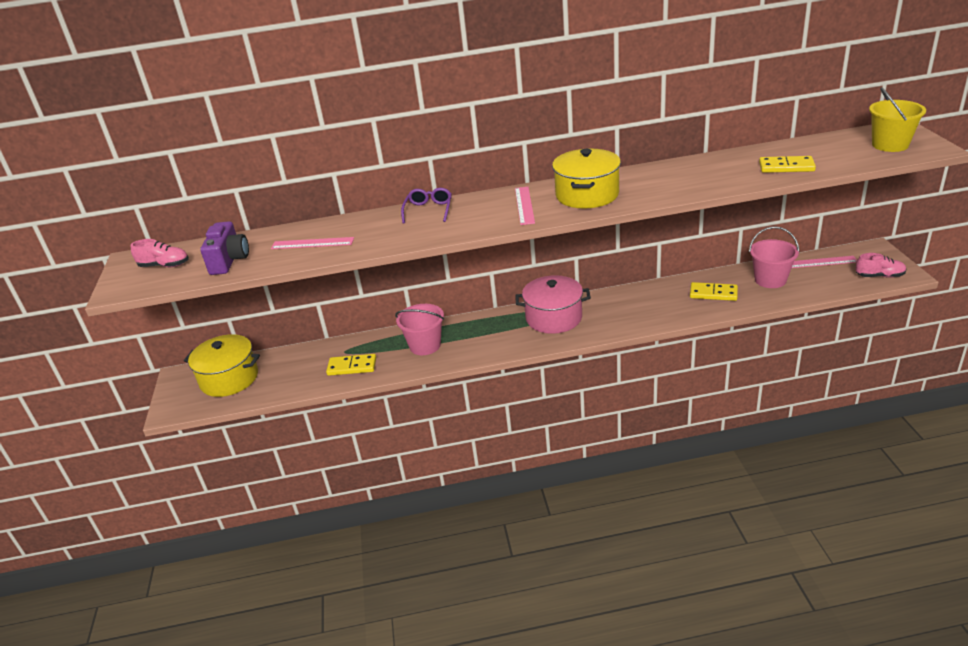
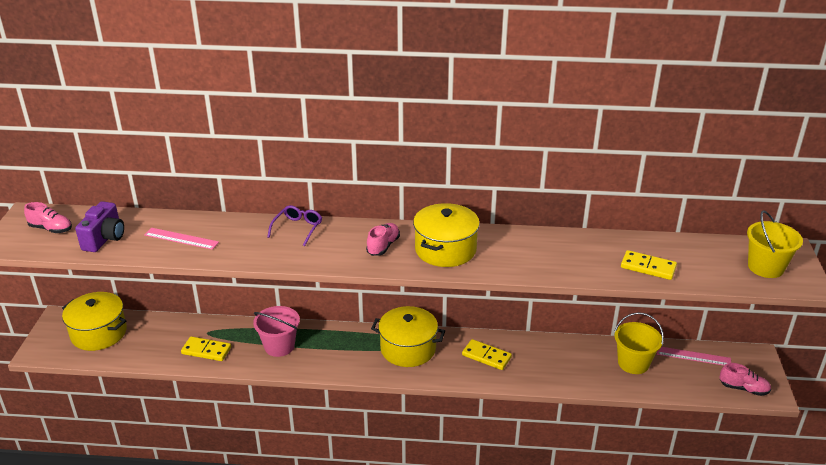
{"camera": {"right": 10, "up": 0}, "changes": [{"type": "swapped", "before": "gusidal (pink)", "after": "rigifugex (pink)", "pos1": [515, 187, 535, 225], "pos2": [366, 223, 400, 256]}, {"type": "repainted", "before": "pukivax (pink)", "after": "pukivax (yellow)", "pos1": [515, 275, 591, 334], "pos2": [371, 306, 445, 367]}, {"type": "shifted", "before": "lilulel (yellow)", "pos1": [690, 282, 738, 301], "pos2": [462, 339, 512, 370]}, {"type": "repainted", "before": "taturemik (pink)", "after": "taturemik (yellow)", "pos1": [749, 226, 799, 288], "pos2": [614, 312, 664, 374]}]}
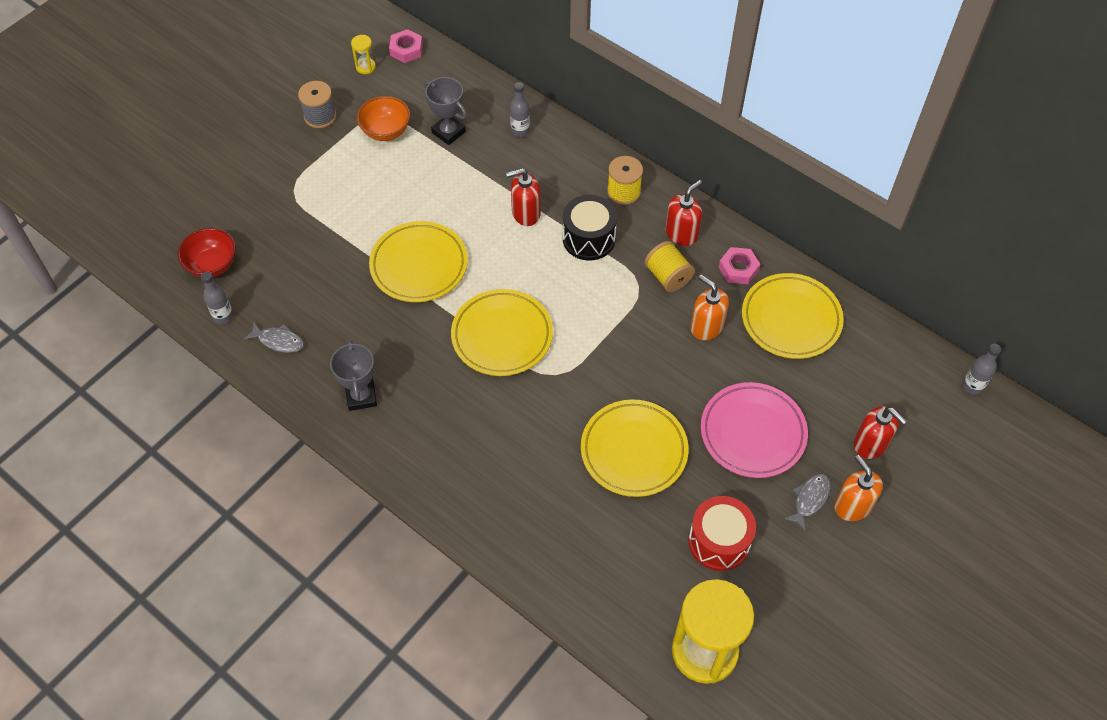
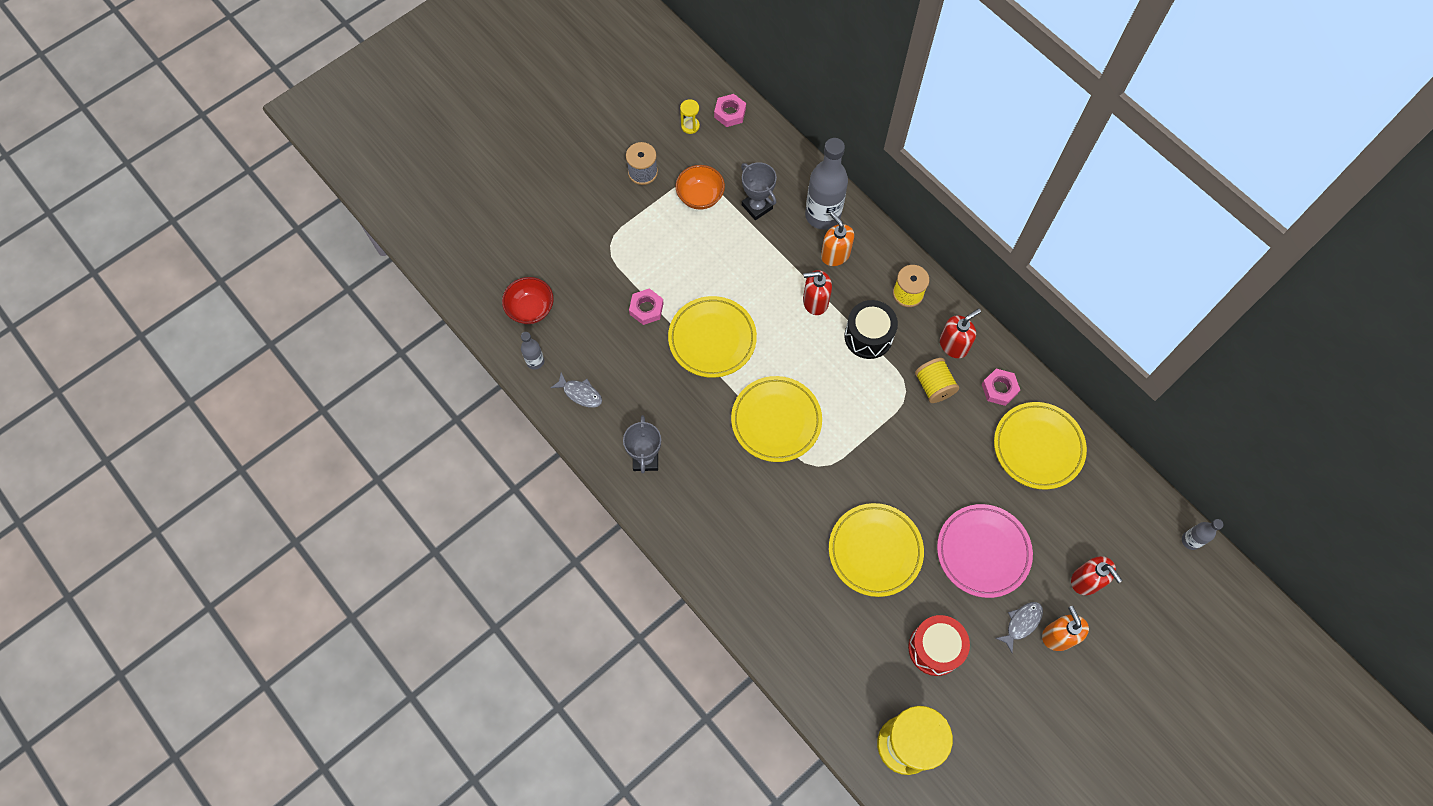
{"camera": {"right": 10, "up": 10}, "changes": [{"type": "scaled", "before": "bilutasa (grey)", "pos1": [510, 82, 530, 137], "pos2": [805, 138, 848, 230], "scale": 2.05}, {"type": "shifted", "before": "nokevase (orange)", "pos1": [691, 275, 729, 340], "pos2": [821, 212, 854, 266]}, {"type": "new", "after": "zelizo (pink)", "pos2": [629, 288, 664, 325]}]}
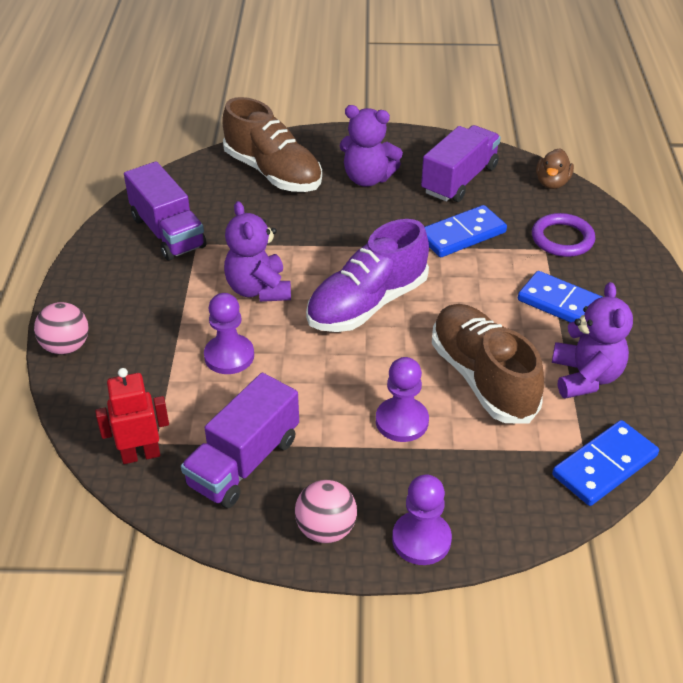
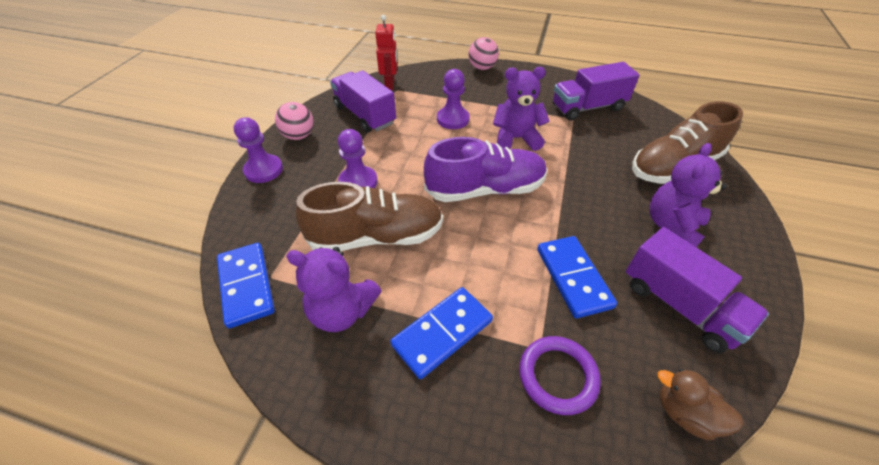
{"camera": {"right": 105, "up": 5}, "changes": [{"type": "rotated", "before": "rigifugex (purple)", "pos1": [306, 219, 429, 332], "pos2": [424, 137, 547, 202], "turn": 105}]}
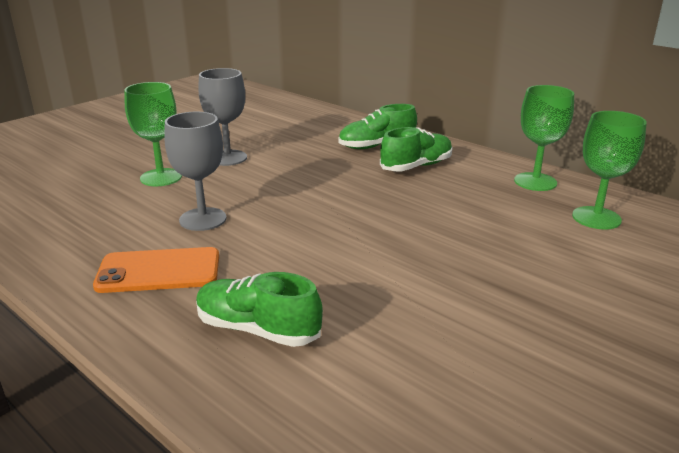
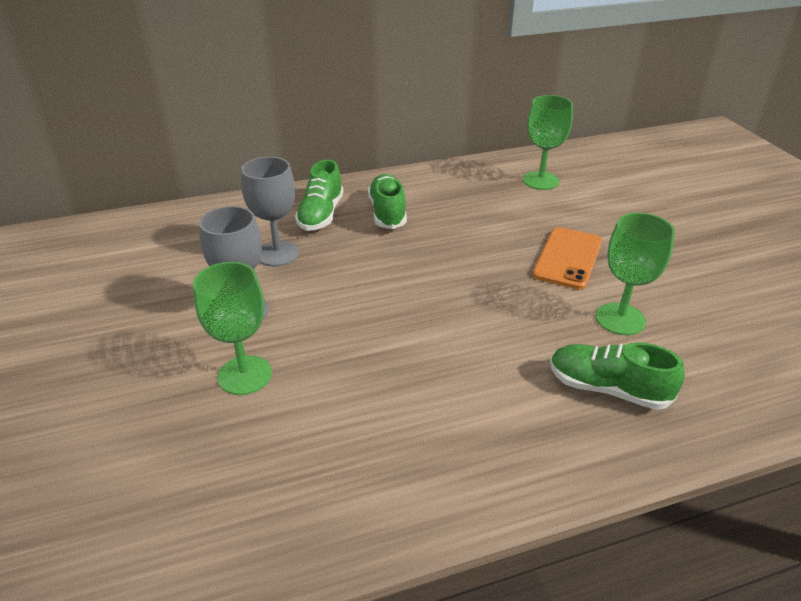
{"camera": {"right": -60, "up": 10}, "changes": [{"type": "shifted", "before": "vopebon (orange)", "pos1": [93, 247, 219, 293], "pos2": [533, 227, 602, 290]}, {"type": "shifted", "before": "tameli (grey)", "pos1": [164, 112, 227, 231], "pos2": [241, 157, 299, 266]}, {"type": "rotated", "before": "rigifugex (green)", "pos1": [196, 272, 323, 347], "pos2": [550, 342, 685, 410], "turn": 60}, {"type": "shifted", "before": "tameli (green)", "pos1": [514, 85, 574, 191], "pos2": [596, 213, 675, 335]}]}
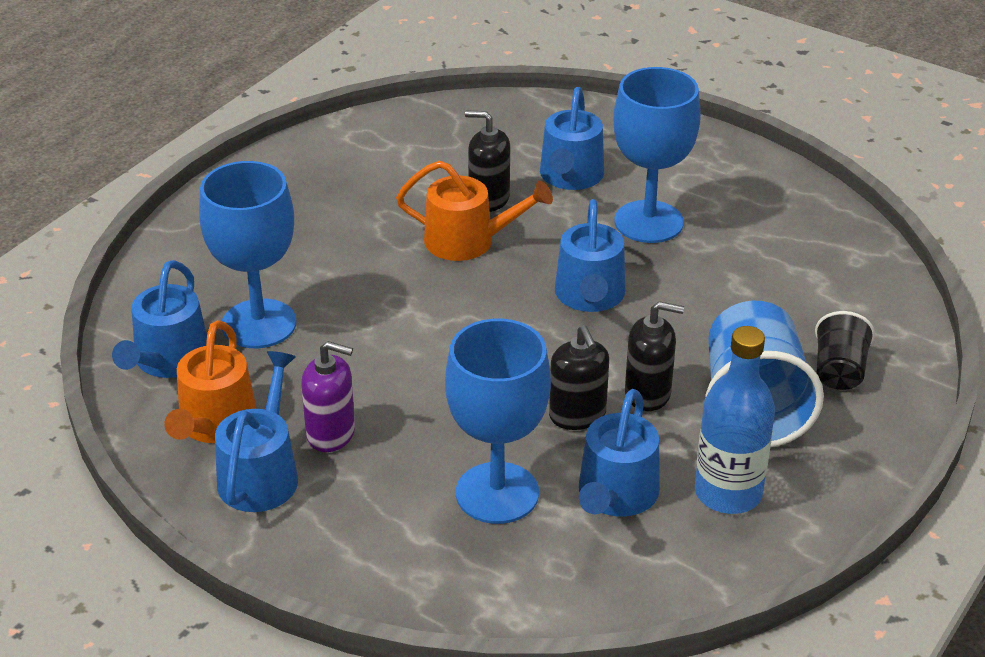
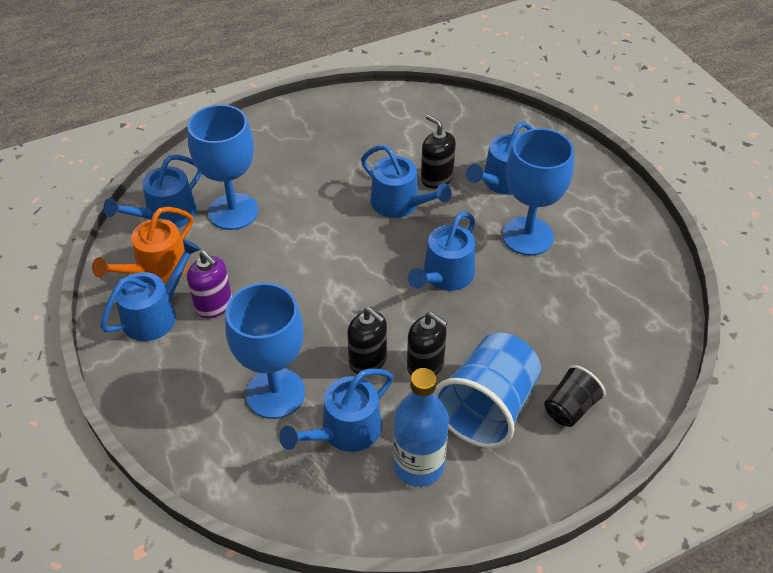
{"camera": {"right": 30, "up": 10}, "changes": [{"type": "repainted", "before": "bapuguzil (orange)", "after": "bapuguzil (blue)", "pos1": [396, 161, 553, 261], "pos2": [361, 145, 452, 218]}, {"type": "rotated", "before": "nokevase (black)", "pos1": [549, 325, 609, 430], "pos2": [347, 307, 387, 374], "turn": -60}]}
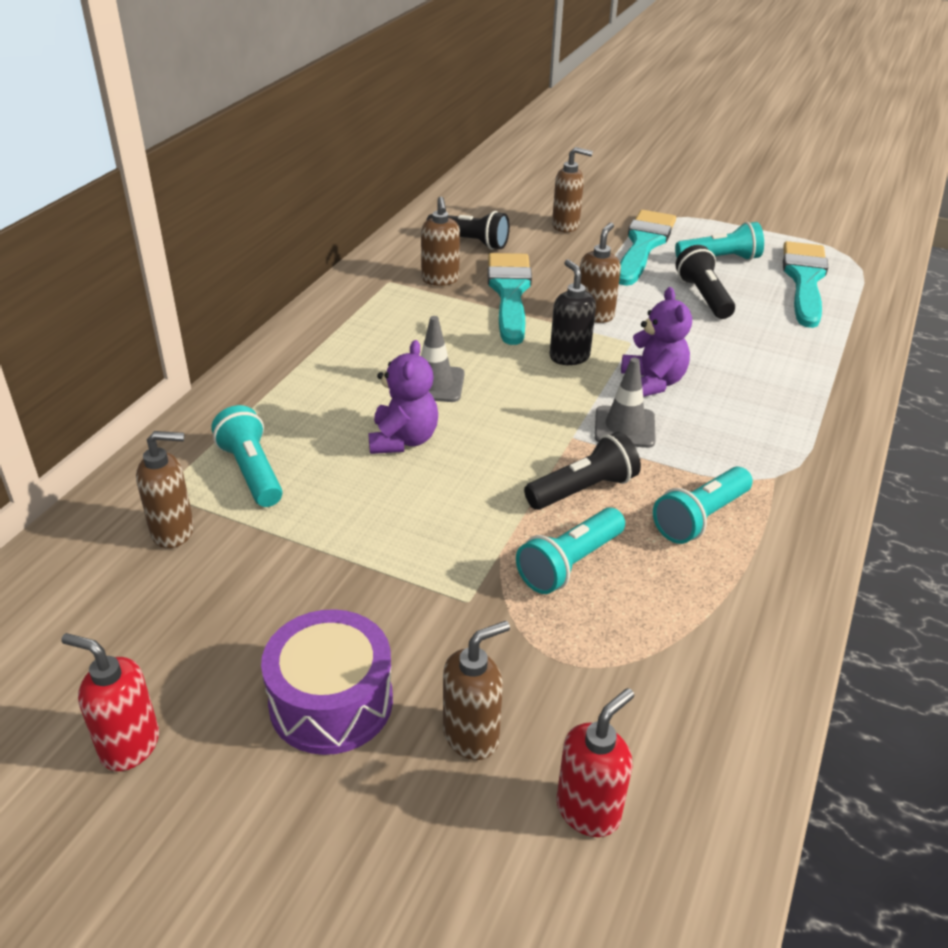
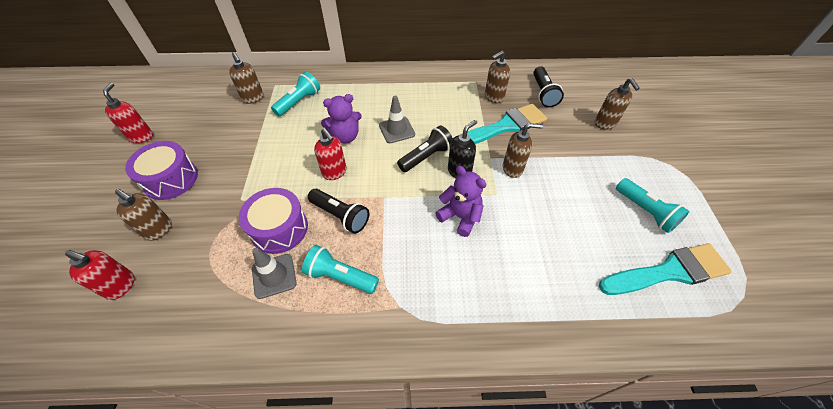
{"camera": {"right": 65, "up": 15}, "changes": [{"type": "swapped", "before": "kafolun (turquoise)", "after": "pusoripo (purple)", "pos1": [516, 507, 625, 594], "pos2": [239, 188, 308, 254]}, {"type": "shifted", "before": "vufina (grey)", "pos1": [595, 358, 656, 448], "pos2": [252, 248, 297, 299]}, {"type": "gone", "before": "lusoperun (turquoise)", "pos1": [619, 210, 676, 286]}, {"type": "rotated", "before": "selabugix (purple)", "pos1": [621, 287, 692, 397], "pos2": [435, 166, 486, 237], "turn": -105}, {"type": "shifted", "before": "kafolun (black)", "pos1": [675, 245, 735, 319], "pos2": [397, 125, 453, 172]}, {"type": "new", "after": "nokevase (red)", "pos2": [314, 128, 347, 180]}]}
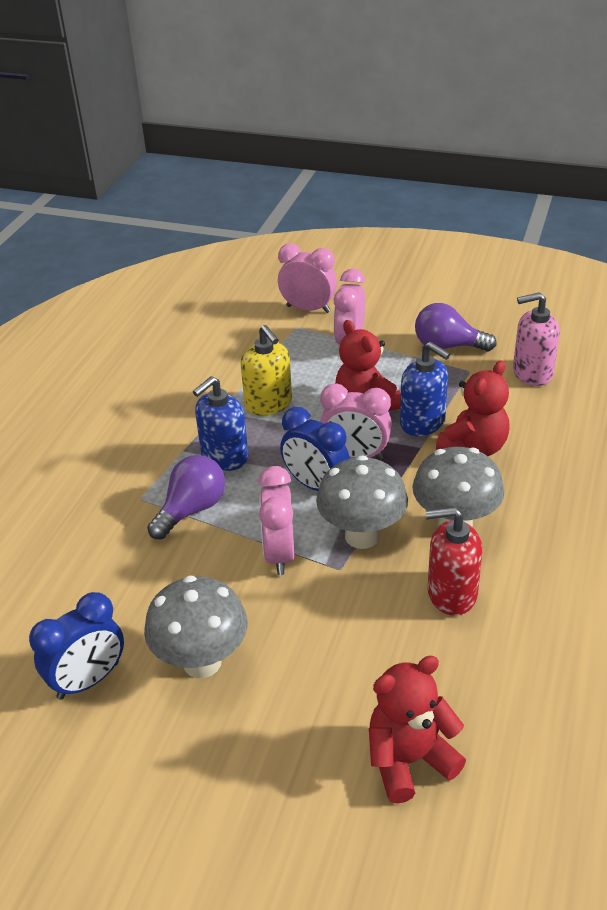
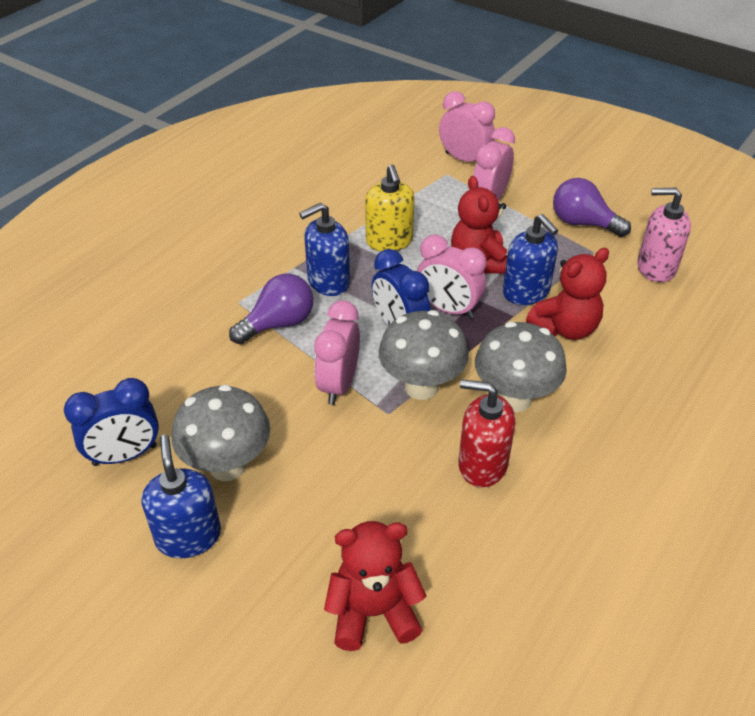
{"camera": {"right": 15, "up": 5}, "changes": [{"type": "new", "after": "nokevase (blue)", "pos2": [142, 435, 221, 558]}]}
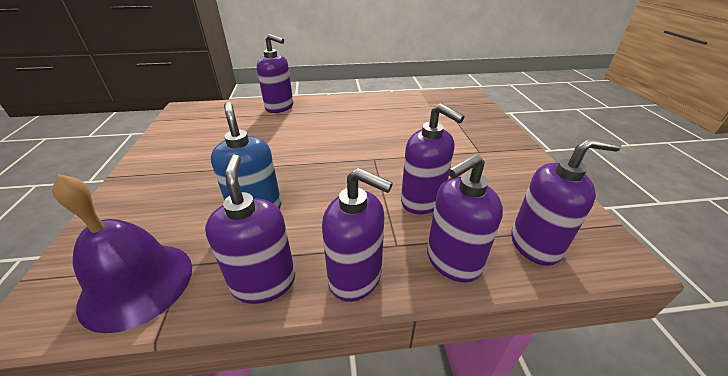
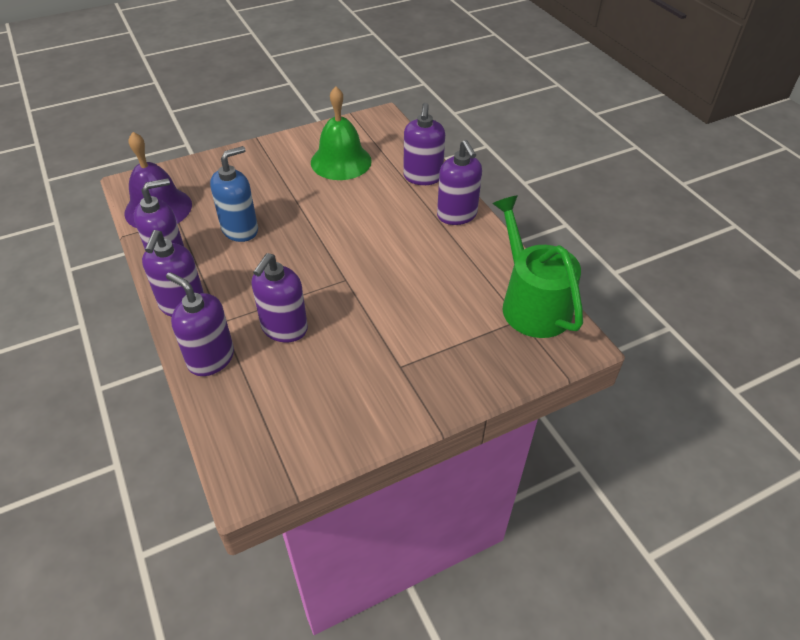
{"camera": {"right": 70, "up": 10}, "changes": [{"type": "shifted", "before": "nokevase (purple)", "pos1": [511, 138, 621, 266], "pos2": [437, 140, 482, 225]}, {"type": "new", "after": "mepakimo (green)", "pos2": [311, 87, 372, 180]}, {"type": "new", "after": "bapuguzil (green)", "pos2": [493, 196, 583, 338]}]}
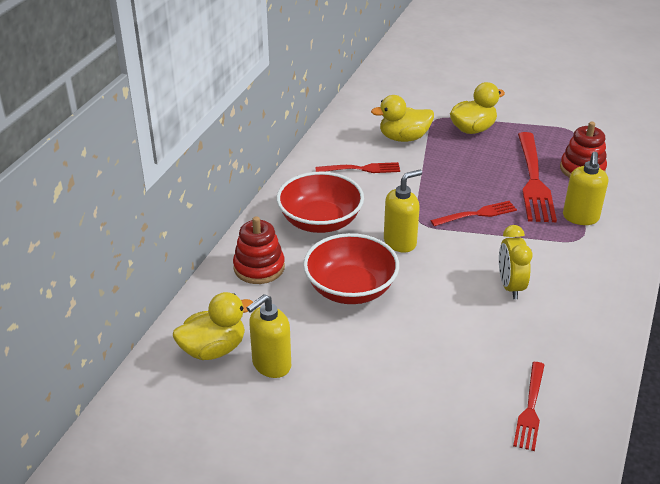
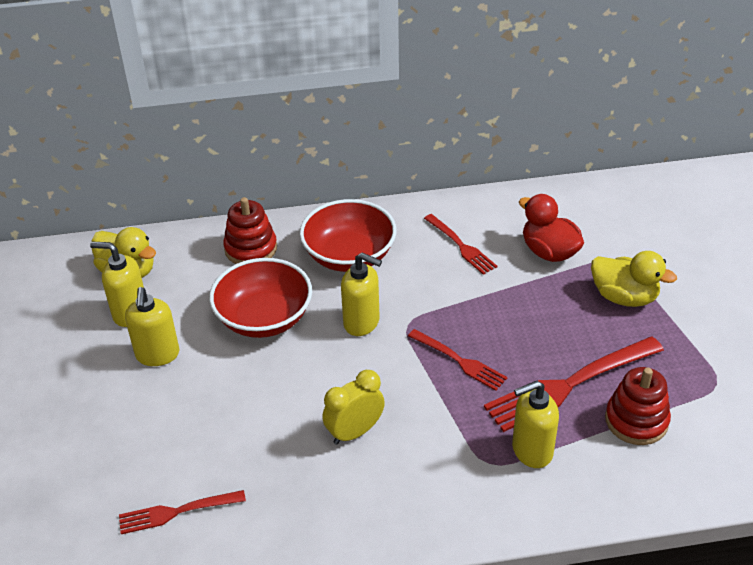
{"camera": {"right": 60, "up": 5}, "changes": [{"type": "repainted", "before": "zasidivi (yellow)", "after": "zasidivi (red)", "pos1": [371, 95, 434, 142], "pos2": [519, 194, 584, 262]}, {"type": "new", "after": "nokevase (yellow)", "pos2": [125, 287, 179, 366]}]}
